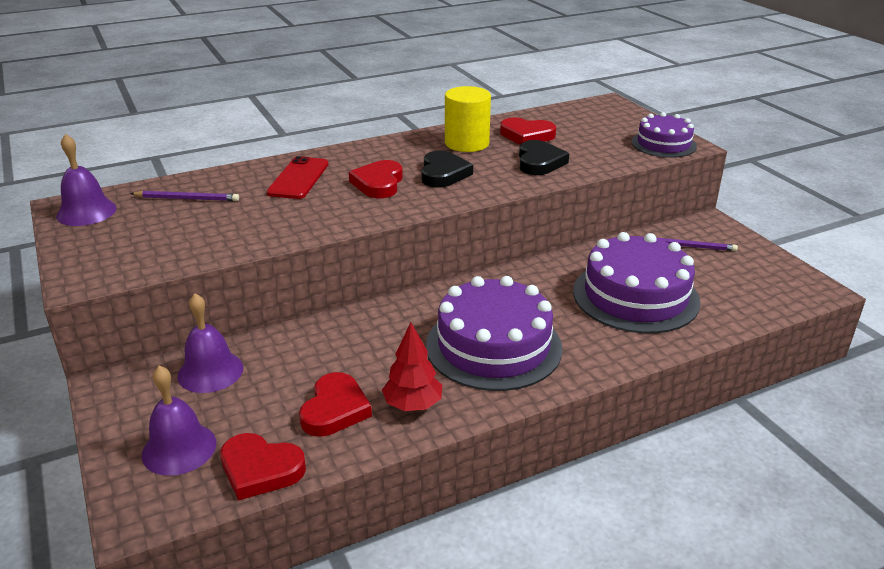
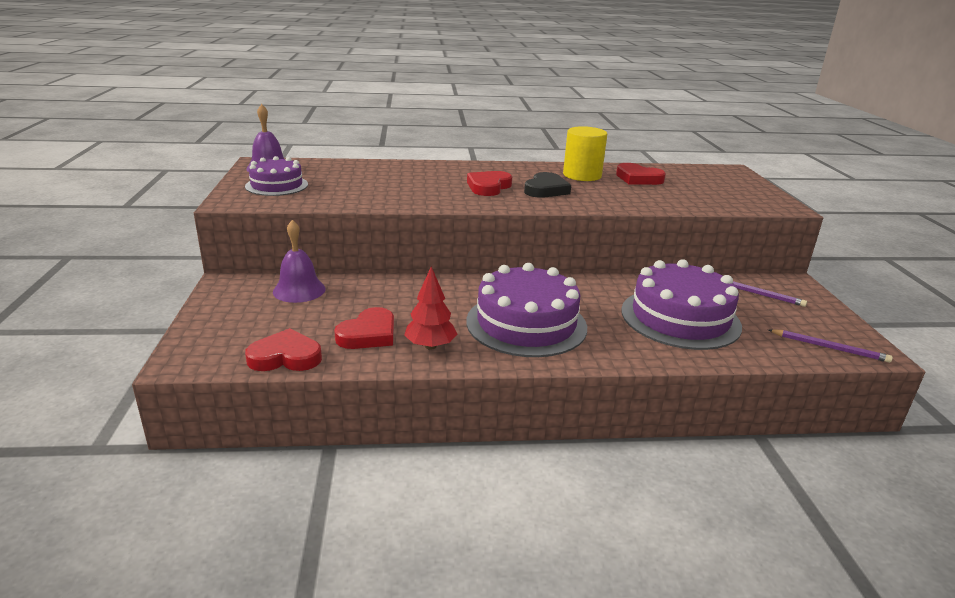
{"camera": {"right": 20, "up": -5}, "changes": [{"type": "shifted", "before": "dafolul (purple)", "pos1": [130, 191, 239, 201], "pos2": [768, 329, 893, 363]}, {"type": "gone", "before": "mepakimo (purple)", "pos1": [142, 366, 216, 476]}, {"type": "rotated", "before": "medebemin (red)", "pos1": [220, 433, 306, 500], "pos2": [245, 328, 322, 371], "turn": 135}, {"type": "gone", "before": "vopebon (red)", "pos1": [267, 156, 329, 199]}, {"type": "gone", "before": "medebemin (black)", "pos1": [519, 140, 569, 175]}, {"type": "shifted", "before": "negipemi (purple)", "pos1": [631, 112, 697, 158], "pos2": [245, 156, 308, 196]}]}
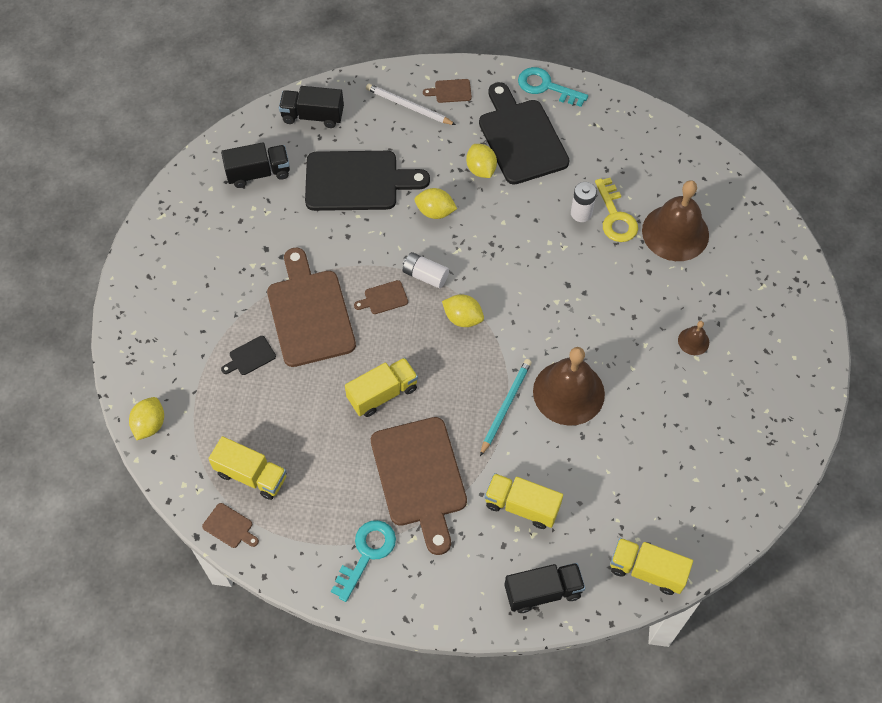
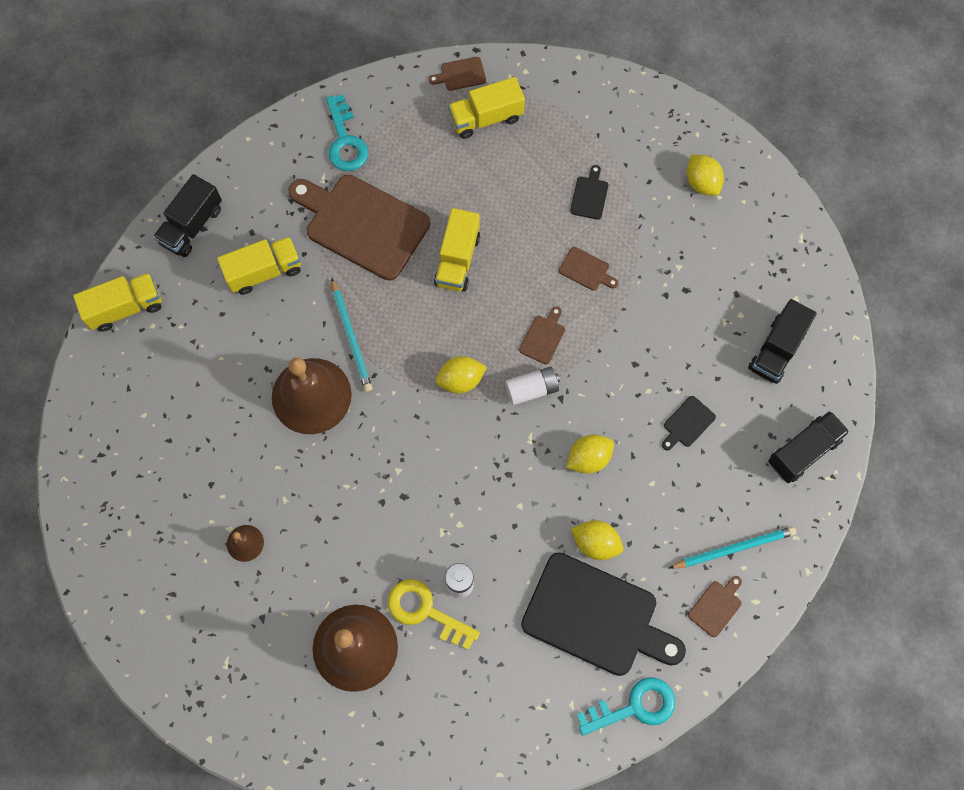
{"camera": {"right": 135, "up": 10}, "changes": [{"type": "shifted", "before": "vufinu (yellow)", "pos1": [129, 397, 164, 440], "pos2": [687, 154, 724, 196]}, {"type": "scaled", "before": "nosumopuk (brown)", "pos1": [267, 248, 356, 367], "pos2": [559, 247, 618, 290], "scale": 0.41}, {"type": "scaled", "before": "nosumopuk (black)", "pos1": [305, 151, 430, 211], "pos2": [662, 396, 716, 451], "scale": 0.41}, {"type": "repainted", "before": "dafolul (white)", "after": "dafolul (turquoise)", "pos1": [366, 84, 456, 125], "pos2": [669, 527, 796, 569]}]}
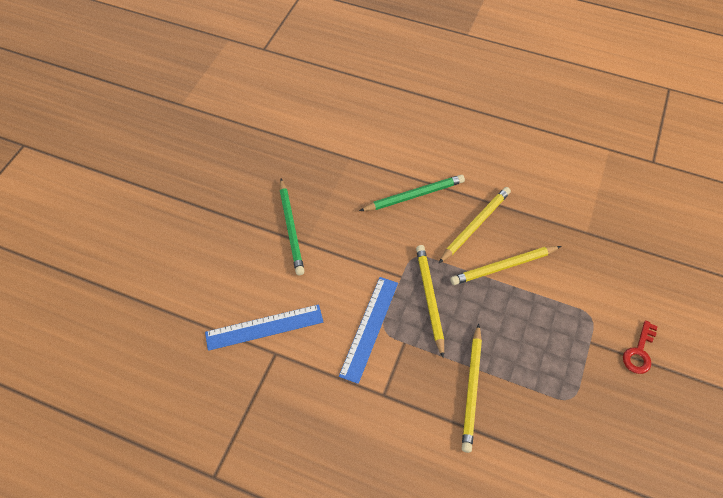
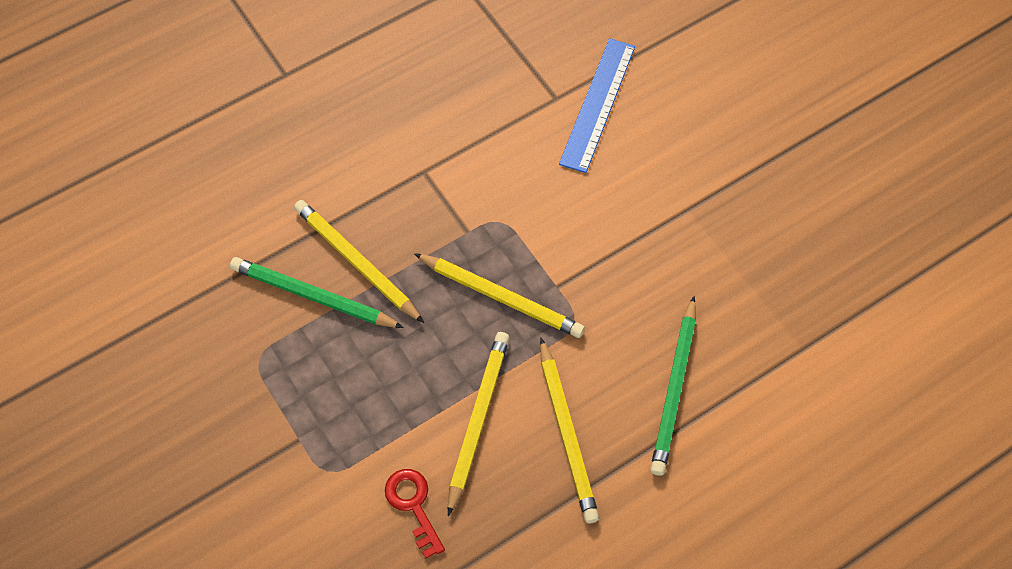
{"camera": {"right": 125, "up": 5}, "changes": [{"type": "shifted", "before": "dafolul (green)", "pos1": [280, 179, 305, 275], "pos2": [230, 257, 404, 328]}, {"type": "gone", "before": "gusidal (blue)", "pos1": [339, 277, 398, 384]}, {"type": "shifted", "before": "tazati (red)", "pos1": [623, 320, 658, 374], "pos2": [385, 469, 445, 558]}]}
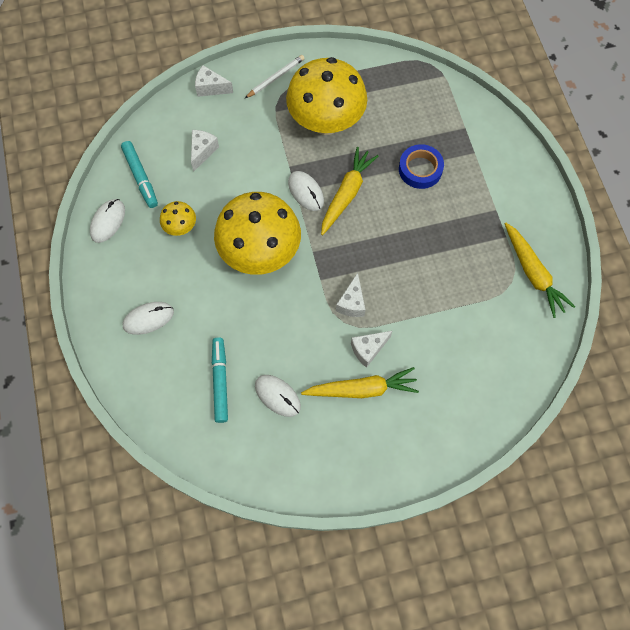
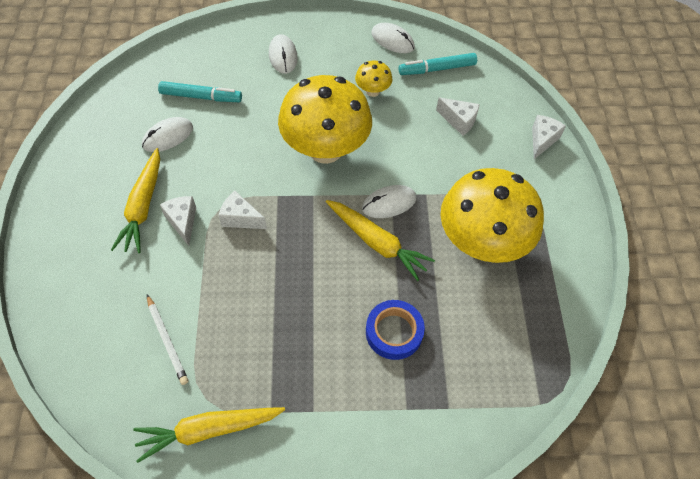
{"camera": {"right": 100, "up": -10}, "changes": [{"type": "shifted", "before": "dafolul (white)", "pos1": [245, 55, 305, 98], "pos2": [147, 295, 188, 385]}]}
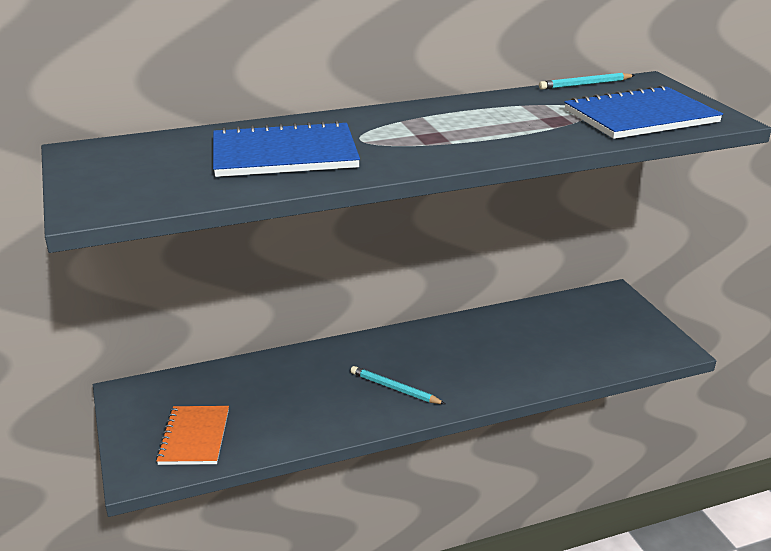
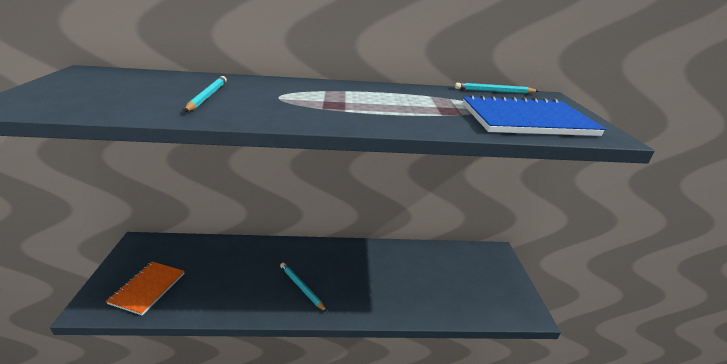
{"camera": {"right": 15, "up": 0}, "changes": [{"type": "swapped", "before": "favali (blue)", "after": "dafolul (turquoise)", "pos1": [213, 120, 360, 177], "pos2": [184, 76, 227, 112]}]}
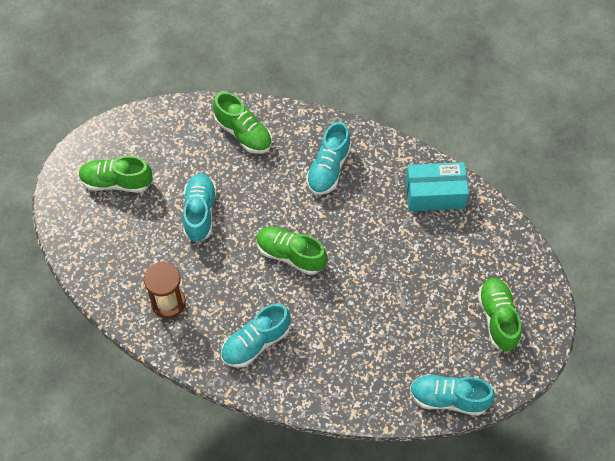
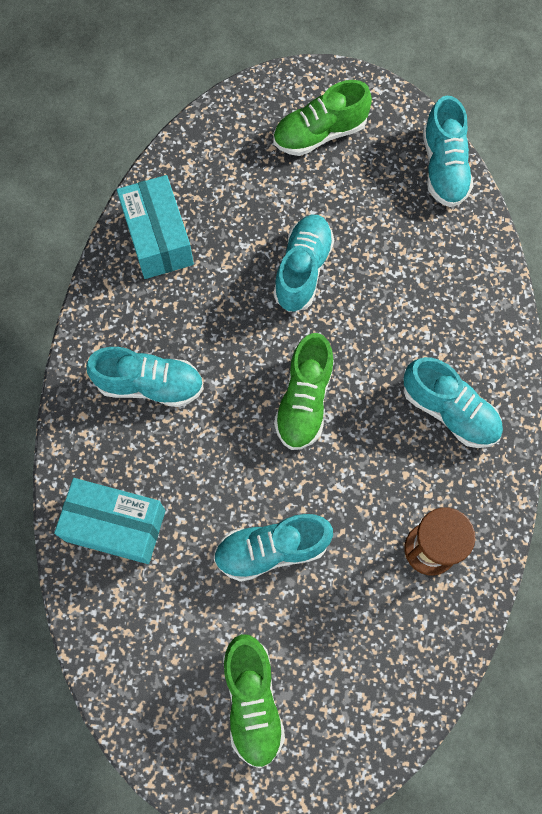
{"camera": {"right": -105, "up": 10}, "changes": [{"type": "swapped", "before": "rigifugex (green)", "after": "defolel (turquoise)", "pos1": [213, 92, 272, 154], "pos2": [54, 478, 166, 564]}, {"type": "new", "after": "rigifugex (turquoise)", "pos2": [273, 215, 334, 312]}]}
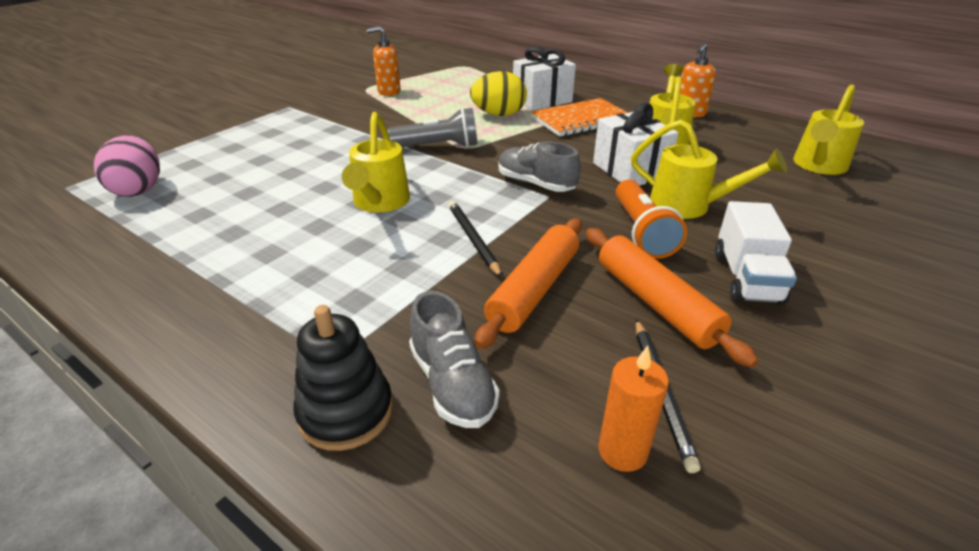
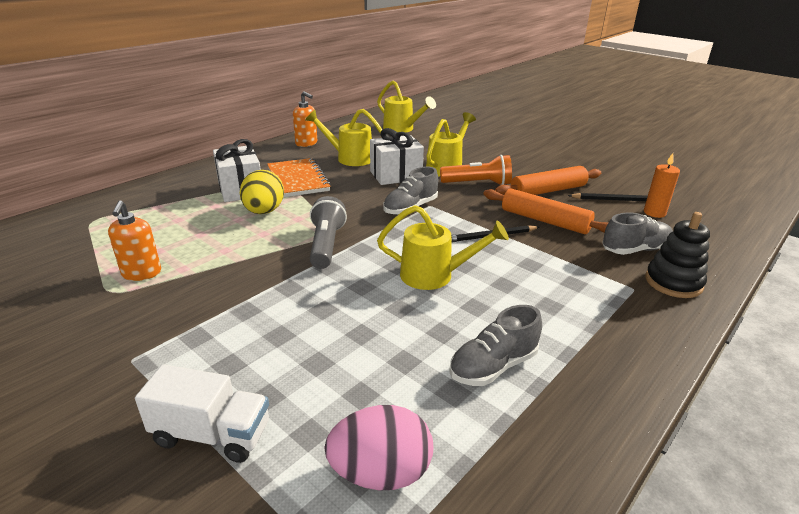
{"camera": {"right": -85, "up": -5}, "changes": [{"type": "shifted", "before": "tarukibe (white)", "pos1": [715, 201, 797, 305], "pos2": [135, 364, 269, 463]}, {"type": "new", "after": "rigifugex (grey)", "pos2": [449, 305, 542, 386]}]}
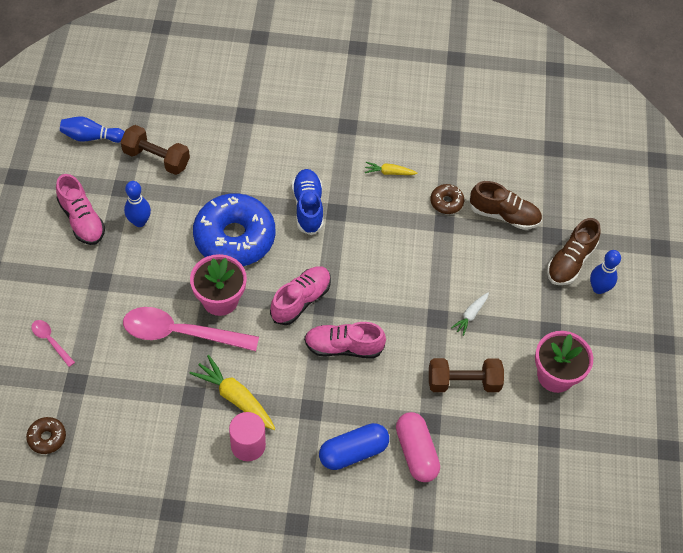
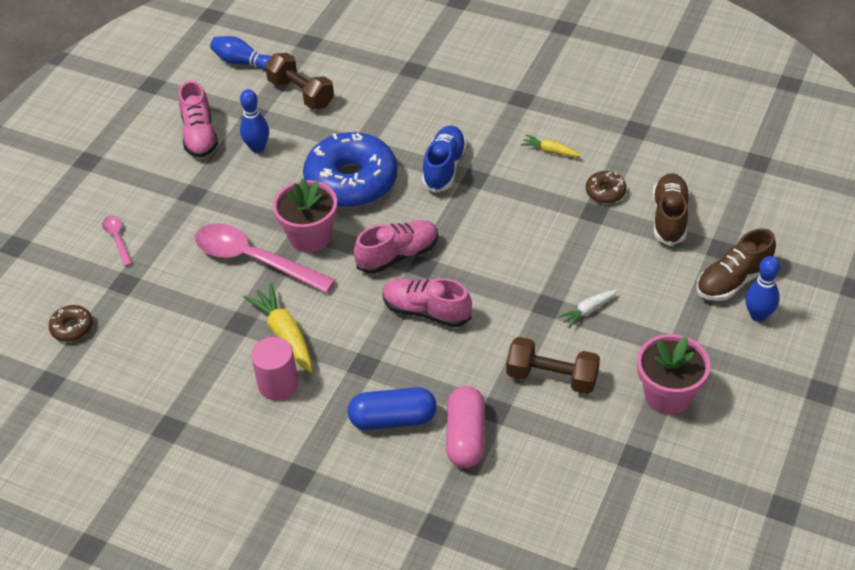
{"camera": {"right": 25, "up": -10}, "changes": [{"type": "rotated", "before": "rigifugex (brown)", "pos1": [469, 181, 542, 230], "pos2": [653, 173, 690, 246], "turn": -120}]}
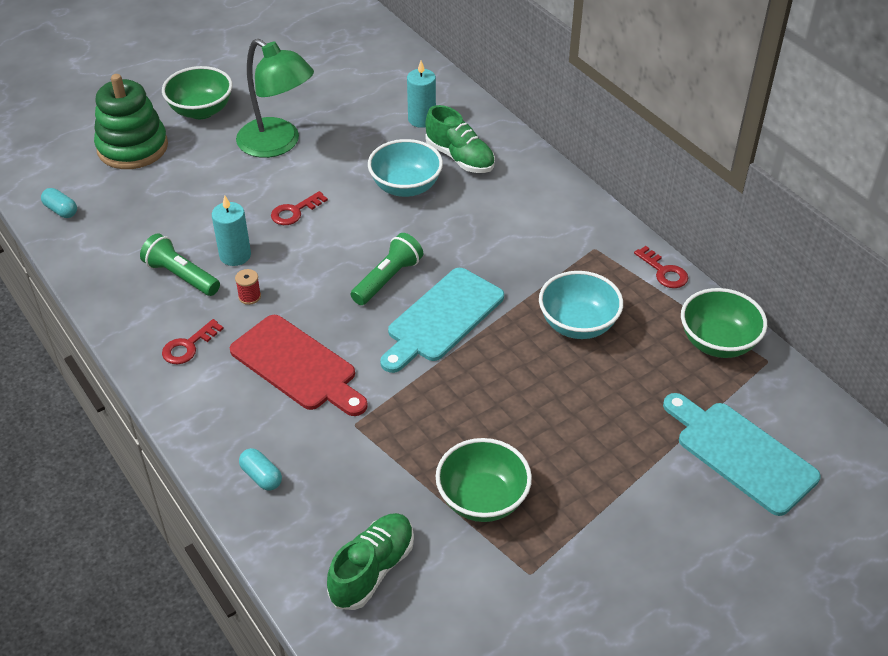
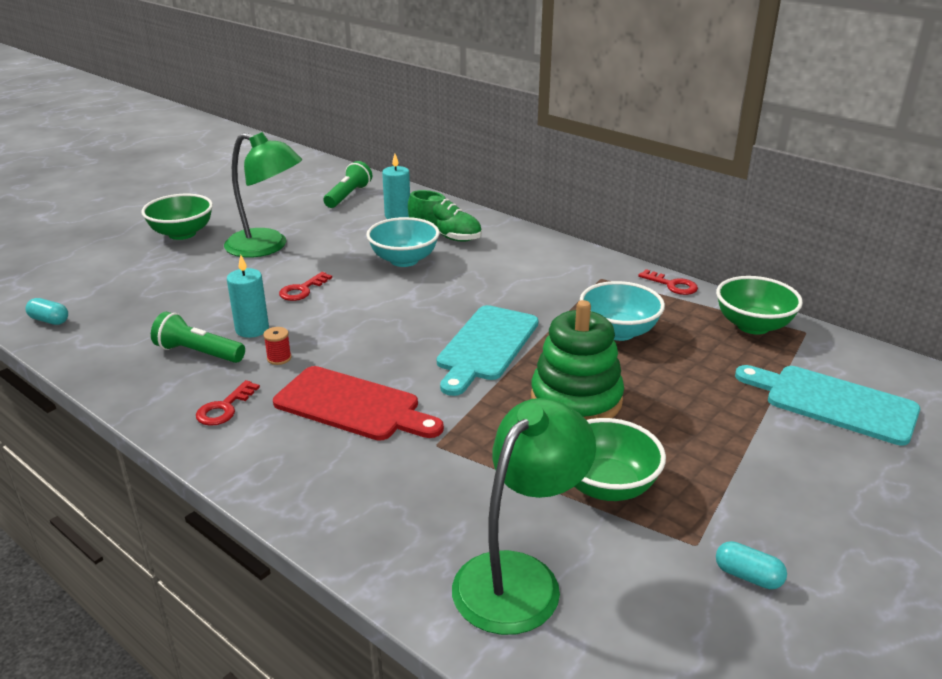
{"camera": {"right": -15, "up": -15}, "changes": [{"type": "shifted", "before": "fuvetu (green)", "pos1": [94, 74, 168, 169], "pos2": [531, 300, 624, 420]}, {"type": "shifted", "before": "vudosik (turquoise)", "pos1": [239, 448, 282, 491], "pos2": [716, 541, 787, 589]}, {"type": "swapped", "before": "rigifugex (green)", "after": "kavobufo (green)", "pos1": [327, 513, 414, 610], "pos2": [452, 398, 596, 635]}, {"type": "shifted", "before": "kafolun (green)", "pos1": [351, 233, 423, 305], "pos2": [323, 161, 372, 208]}]}
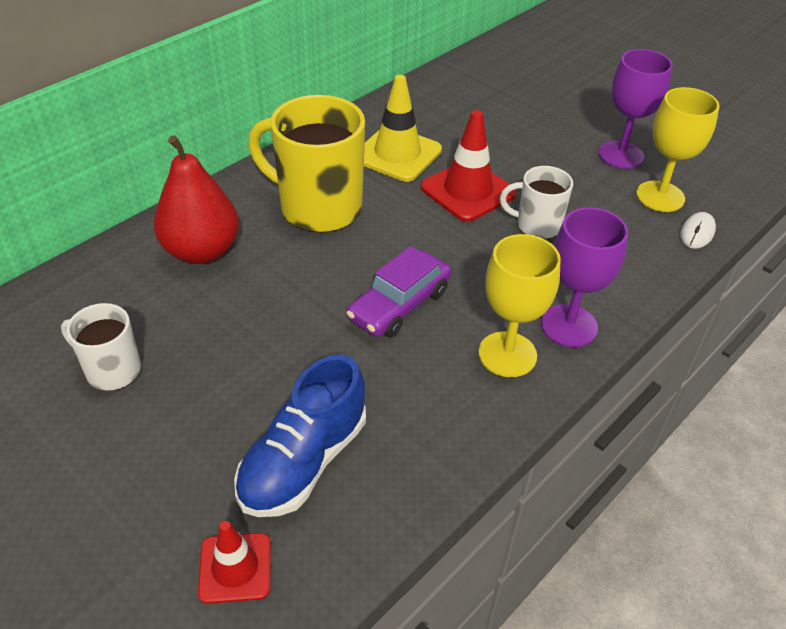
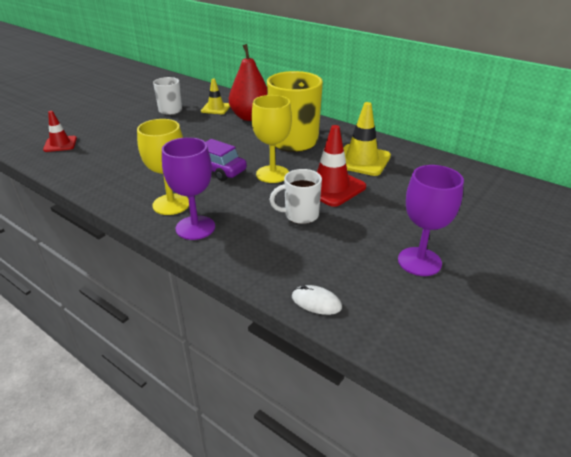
{"camera": {"right": 85, "up": -10}, "changes": [{"type": "gone", "before": "rigifugex (blue)", "pos1": [234, 355, 366, 517]}, {"type": "rotated", "before": "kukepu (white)", "pos1": [500, 166, 573, 239], "pos2": [269, 169, 322, 224], "turn": -105}, {"type": "shifted", "before": "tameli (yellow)", "pos1": [636, 87, 719, 212], "pos2": [251, 95, 292, 183]}, {"type": "new", "after": "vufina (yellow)", "pos2": [201, 78, 230, 114]}]}
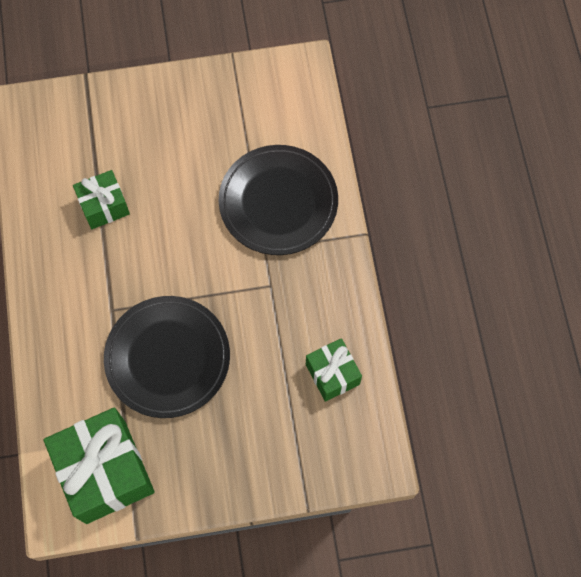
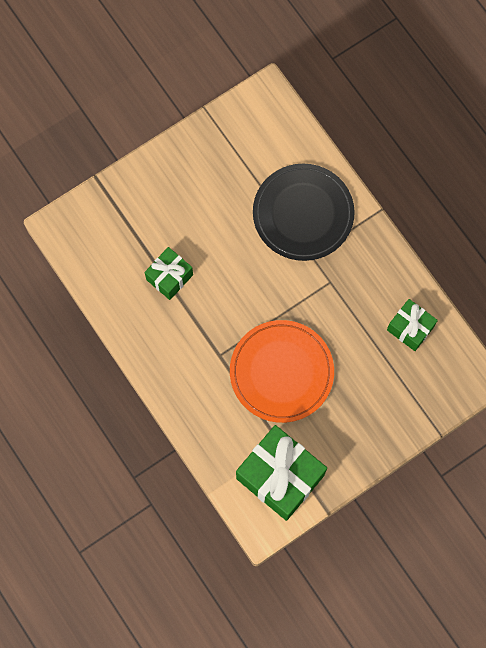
{"camera": {"right": -25, "up": 5}, "changes": [{"type": "repainted", "before": "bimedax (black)", "after": "bimedax (orange)", "pos1": [104, 296, 230, 418], "pos2": [230, 320, 334, 423]}]}
